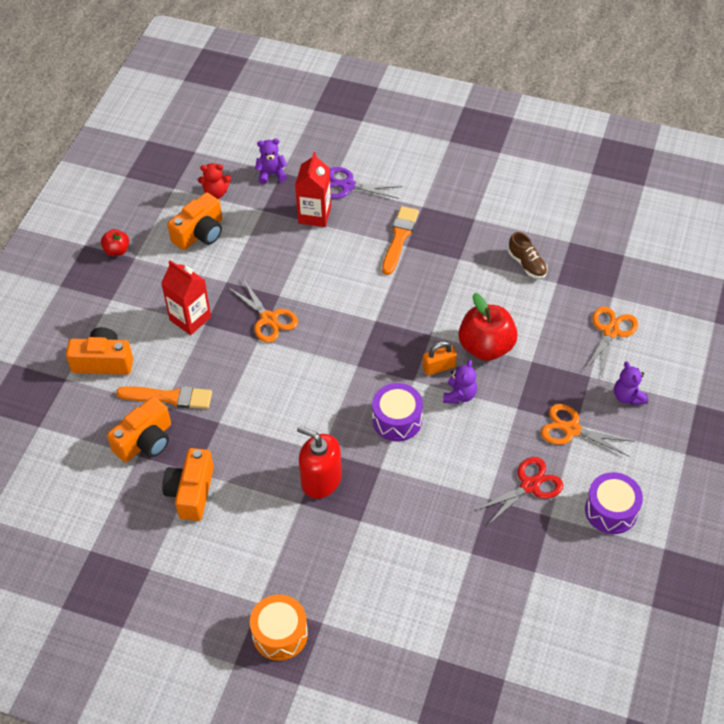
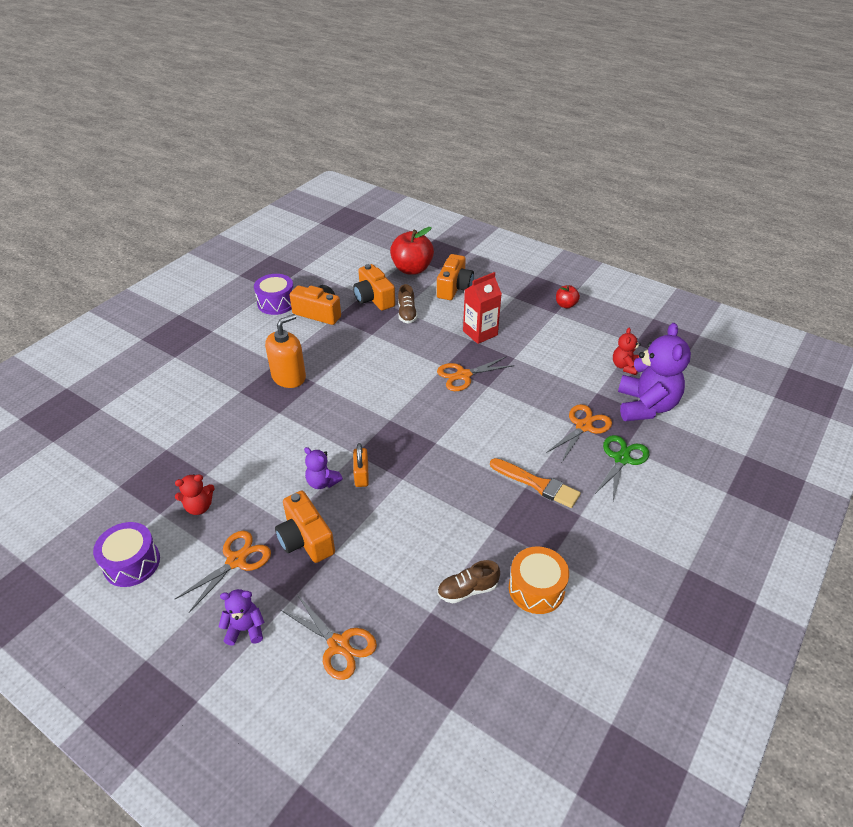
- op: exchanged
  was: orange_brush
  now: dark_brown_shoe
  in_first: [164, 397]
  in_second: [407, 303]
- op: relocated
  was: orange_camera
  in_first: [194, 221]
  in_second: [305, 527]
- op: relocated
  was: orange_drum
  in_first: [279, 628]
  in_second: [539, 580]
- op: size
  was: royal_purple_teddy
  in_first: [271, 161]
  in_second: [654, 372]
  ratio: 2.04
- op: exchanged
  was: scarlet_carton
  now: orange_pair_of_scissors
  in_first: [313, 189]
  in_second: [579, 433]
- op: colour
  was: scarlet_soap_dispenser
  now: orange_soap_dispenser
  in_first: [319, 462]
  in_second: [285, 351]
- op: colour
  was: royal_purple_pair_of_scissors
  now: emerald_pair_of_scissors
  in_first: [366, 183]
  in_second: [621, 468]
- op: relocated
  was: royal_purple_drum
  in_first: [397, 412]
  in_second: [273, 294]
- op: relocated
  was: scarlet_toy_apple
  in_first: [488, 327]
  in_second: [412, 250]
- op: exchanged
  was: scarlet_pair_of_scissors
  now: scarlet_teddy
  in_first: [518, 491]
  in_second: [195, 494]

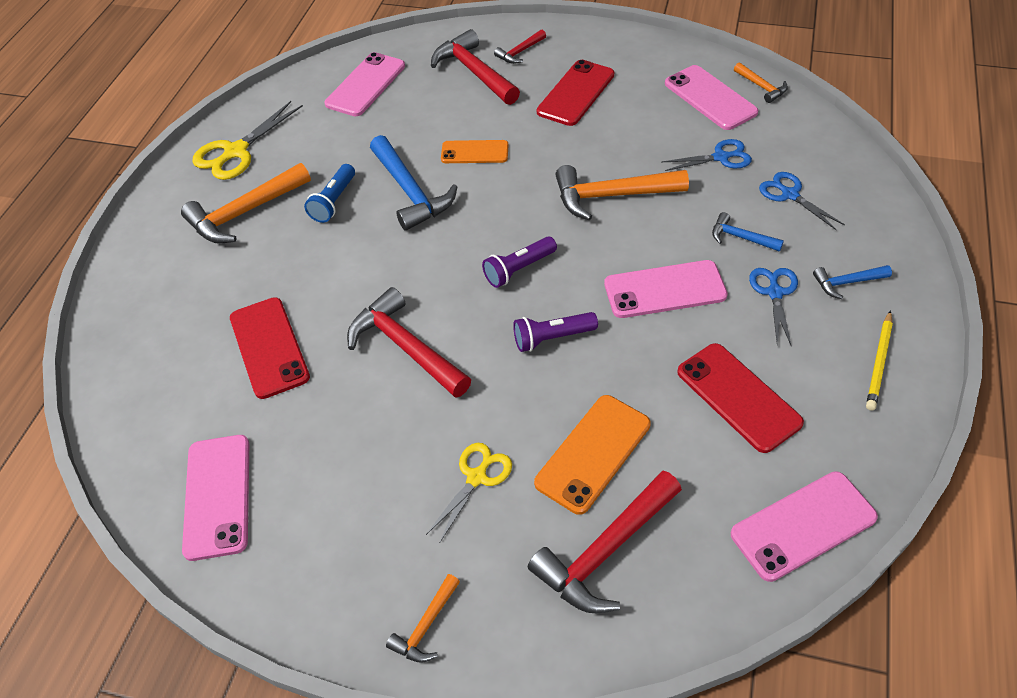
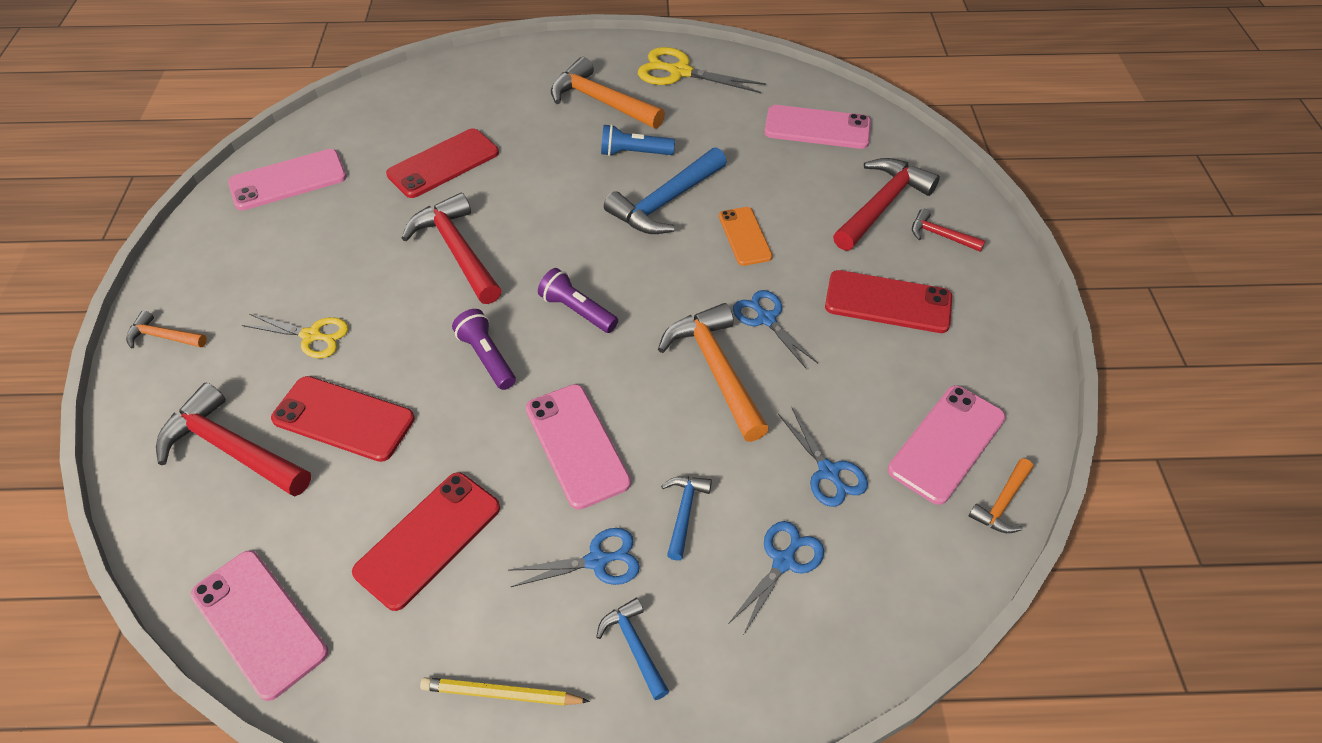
- op: spun
  was: scarlet_hammer
  in_first: [409, 342]
  in_second: [451, 248]
  clockwise: -60
- op: colour
  was: orange_smartphone
  now: scarlet_smartphone
  in_first: [592, 455]
  in_second: [343, 419]
- op: appeared
  now: cobalt_pair_of_scissors
  in_second: [775, 329]

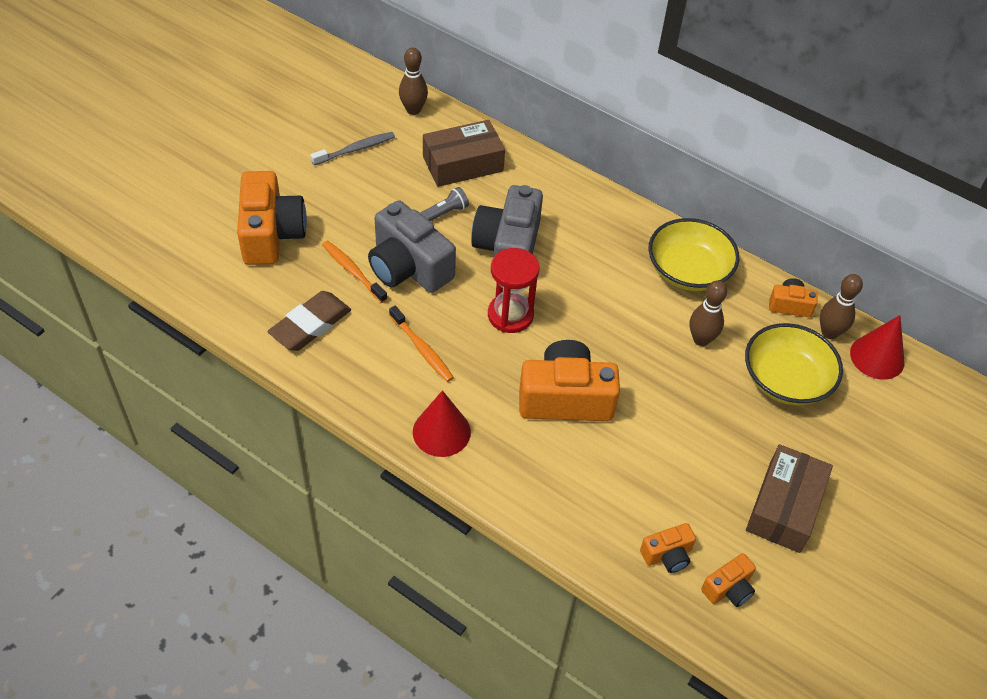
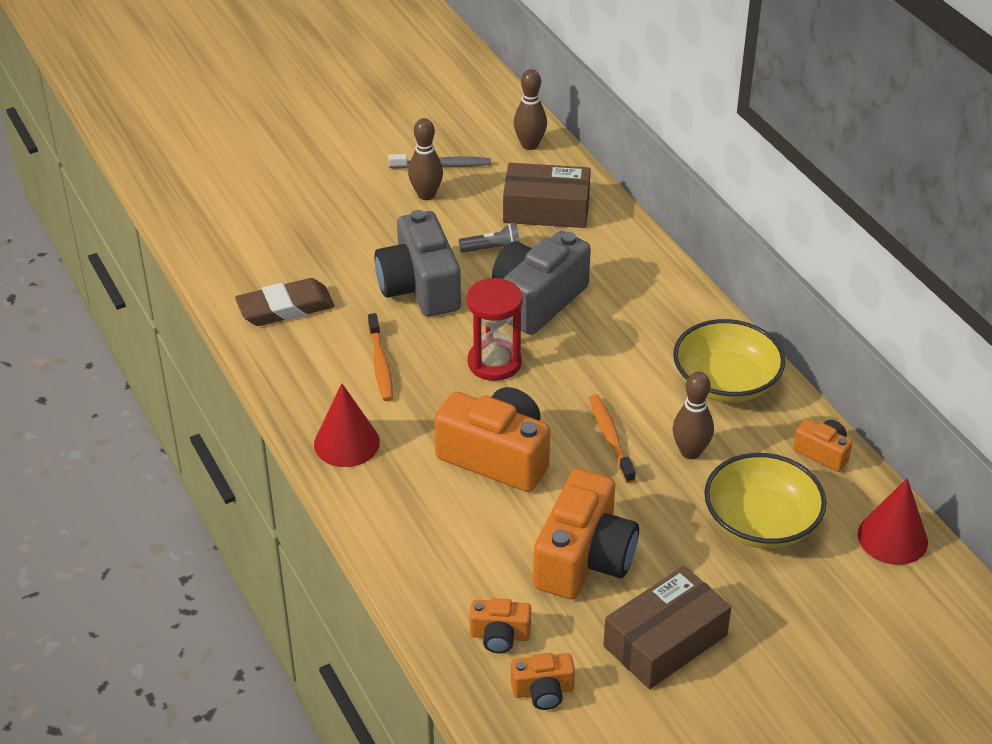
- op: relocated
  was: orange_camera
  in_first: [272, 218]
  in_second: [586, 534]
- op: relocated
  was: orange_tooth_brush
  in_first: [355, 271]
  in_second: [612, 438]
- op: relocated
  was: dark_brown_skittle
  in_first: [841, 306]
  in_second: [425, 159]

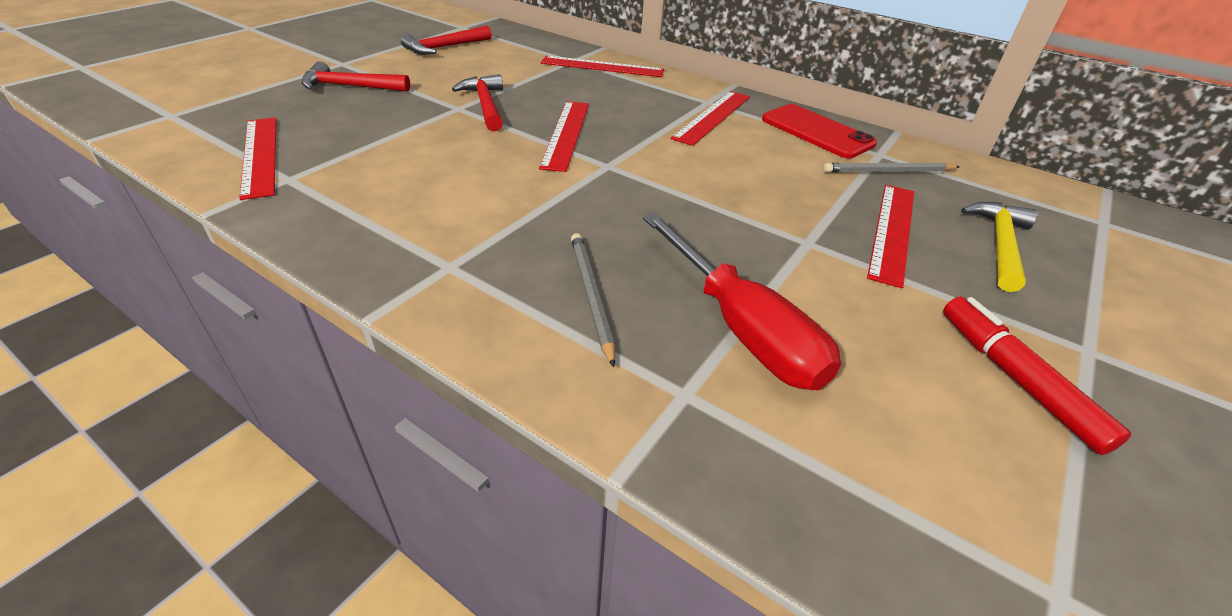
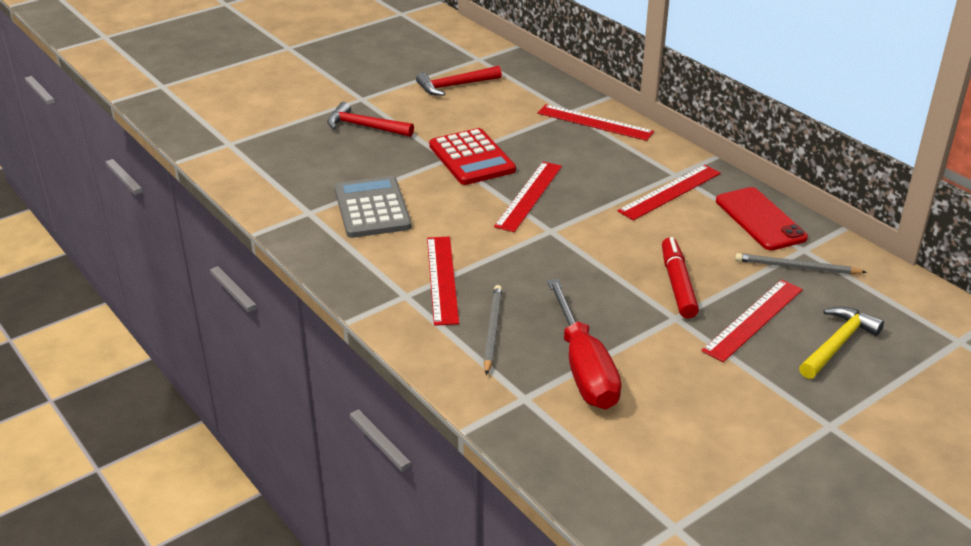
- op: relocated
  was: scarlet_measuring_stick
  in_first: [257, 158]
  in_second: [443, 281]
- op: exchanged
  was: scarlet_hammer
  now: scarlet_adding_machine
  in_first: [477, 102]
  in_second: [472, 156]
- op: relocated
  was: scarlet_marker_pen
  in_first: [1037, 376]
  in_second: [680, 278]
- op: appeared
  now: grey_adding_machine
  in_second: [373, 207]

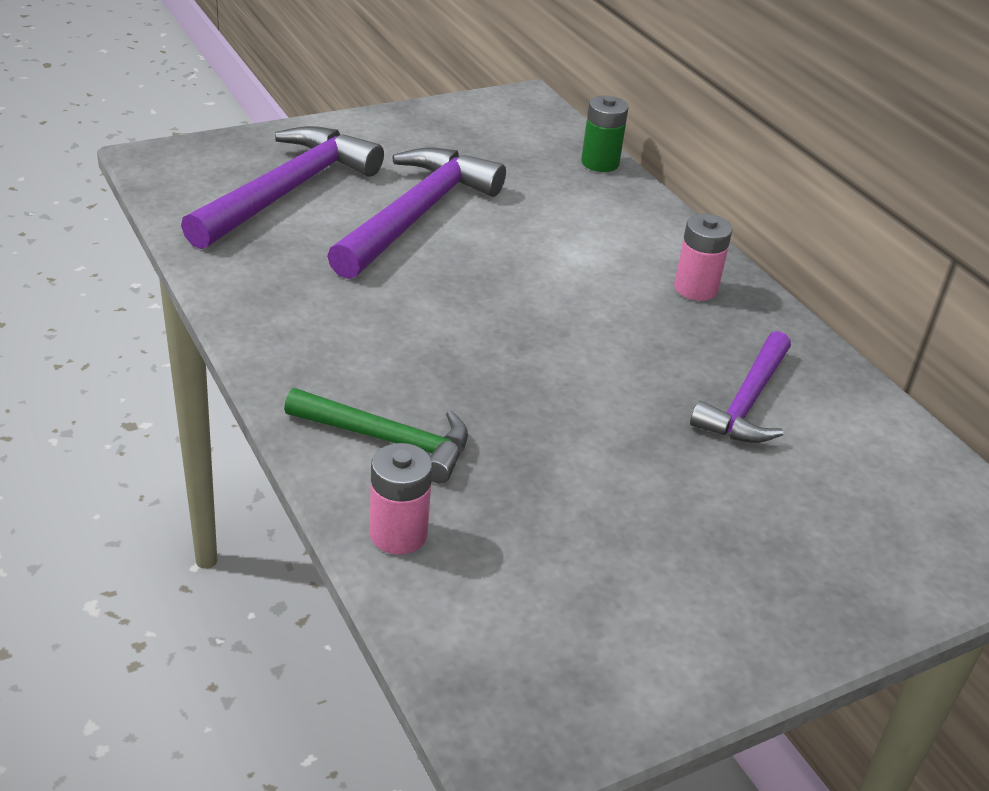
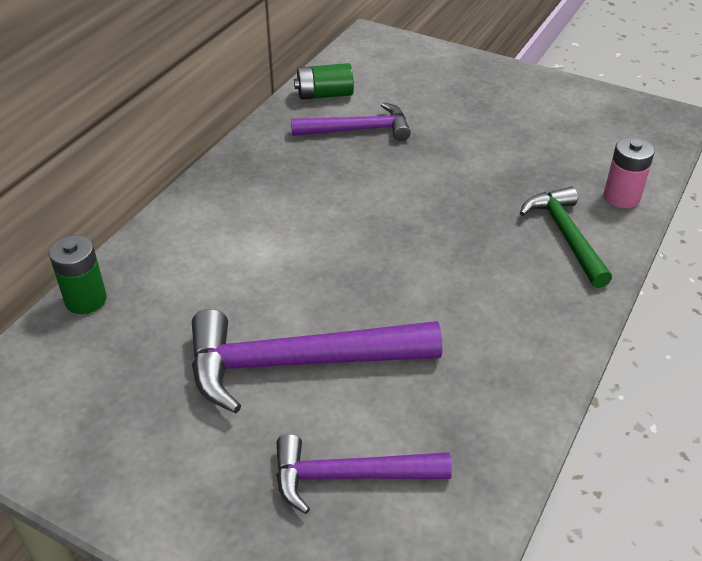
- op: size
  was: royal_purple_hammer
  in_first: [282, 187]
  in_second: [364, 474]
  ratio: 0.63
- op: missing
  was: rosy_battery
  in_first: [703, 257]
- op: appeared
  now: emerald_battery
  in_second: [324, 81]

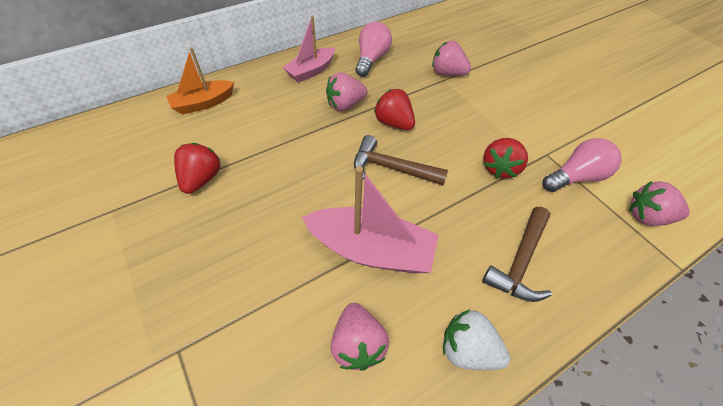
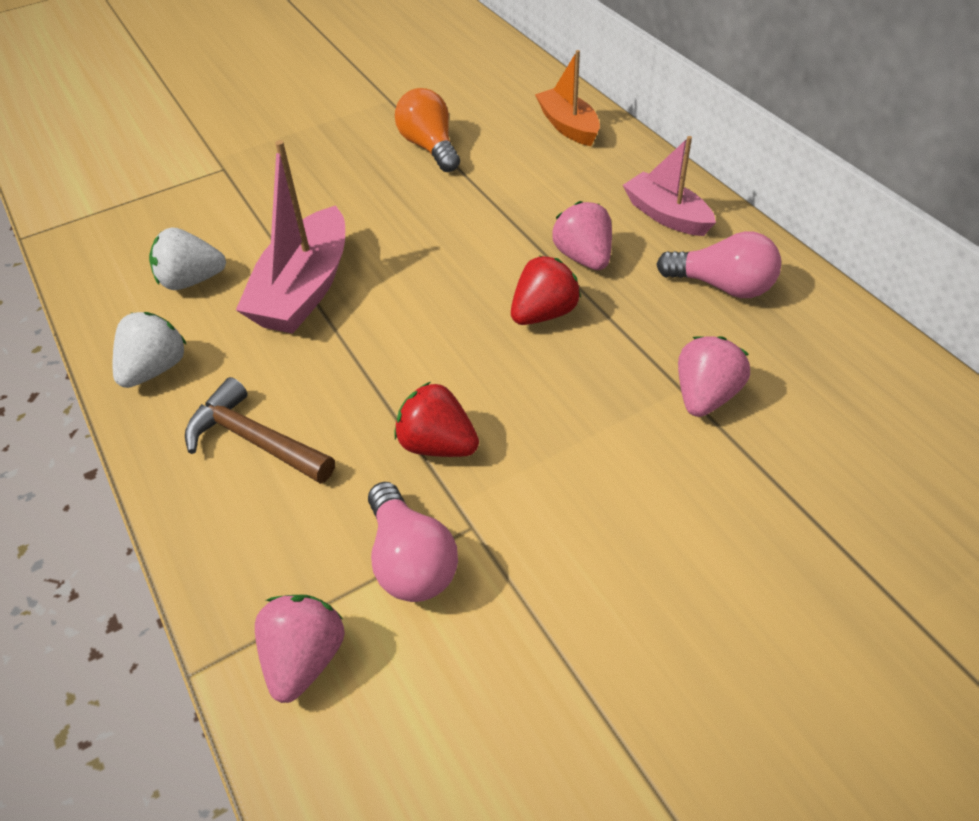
- op: exchanged
  was: scarlet_toy_strawberry
  now: orange_light_bulb
  in_first: [197, 168]
  in_second: [427, 130]
- op: colour
  was: rosy_toy_strawberry
  now: pure_white_toy_strawberry
  in_first: [360, 337]
  in_second: [187, 258]
- op: missing
  was: dark_brown_hammer
  in_first: [401, 160]

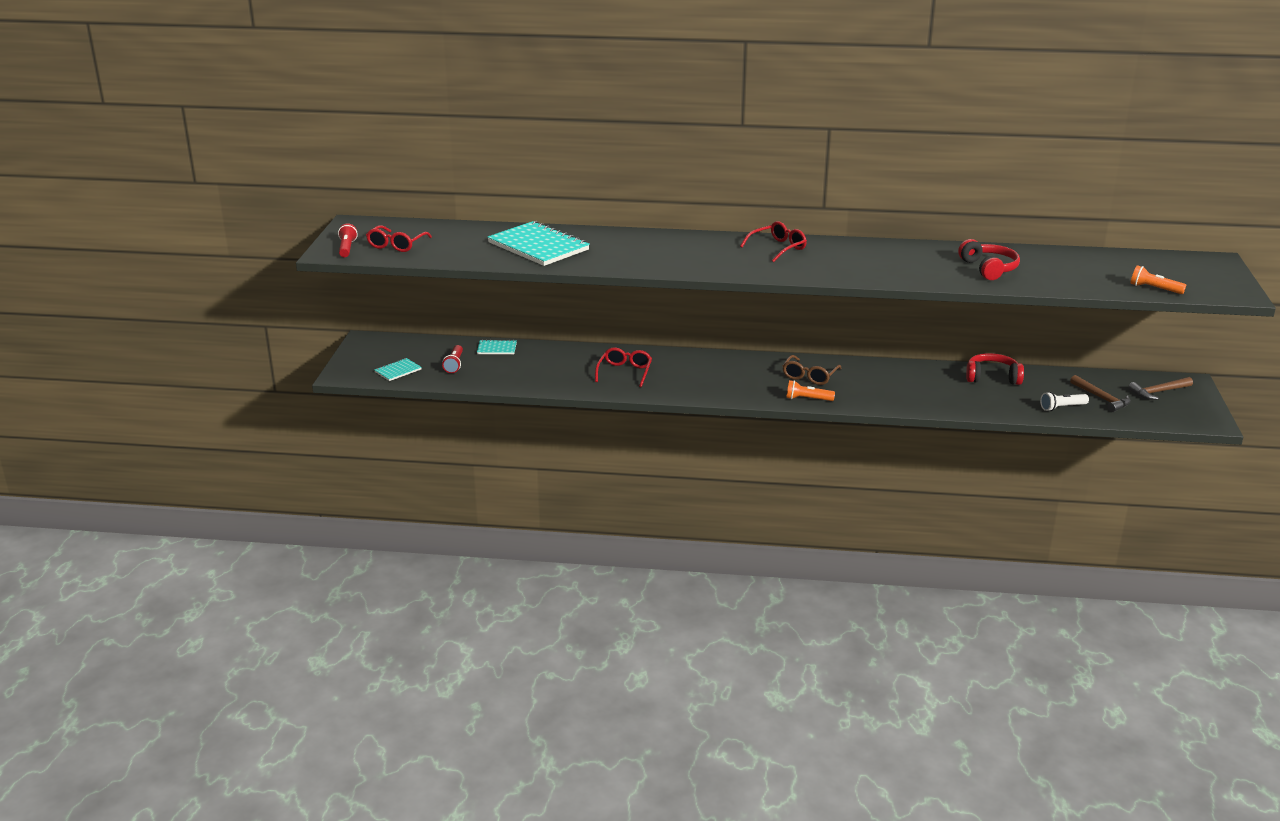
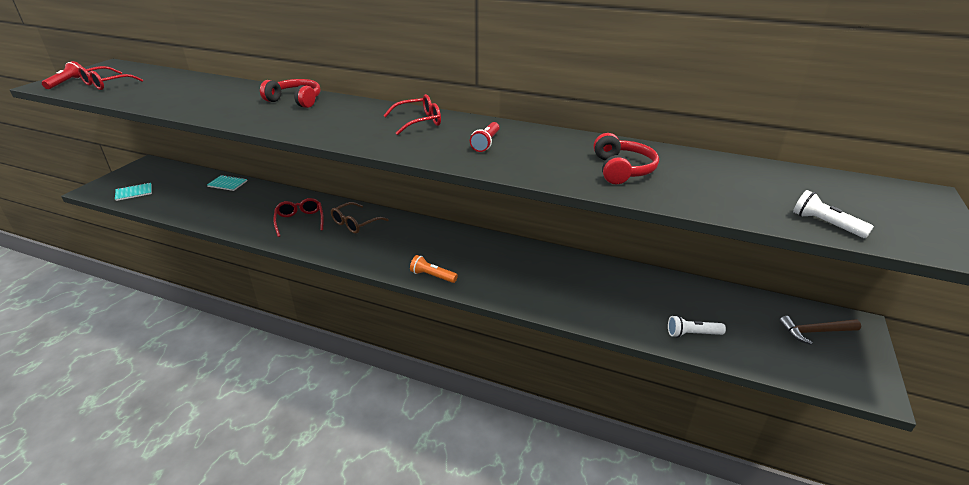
- op: relocated
  was: scarlet_torch
  in_first: [452, 359]
  in_second: [485, 137]
- op: missing
  was: aqua_exercise_book
  in_first: [538, 243]
- op: spun
  was: scarlet_glasses
  in_first: [623, 367]
  in_second: [298, 217]
  clockwise: -45
- op: relocated
  was: dark_brown_glasses
  in_first: [812, 370]
  in_second: [359, 218]
- op: relocated
  was: scarlet_over-ear_headphones
  in_first: [995, 369]
  in_second: [290, 93]
- op: missing
  was: dark_brown_hammer
  in_first: [1100, 393]
- op: colour
  was: orange_torch
  now: pure_white_torch
  in_first: [1158, 279]
  in_second: [833, 214]

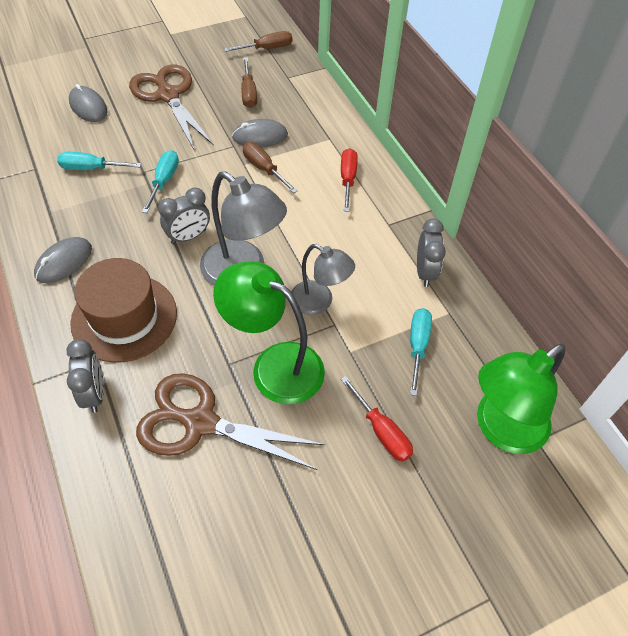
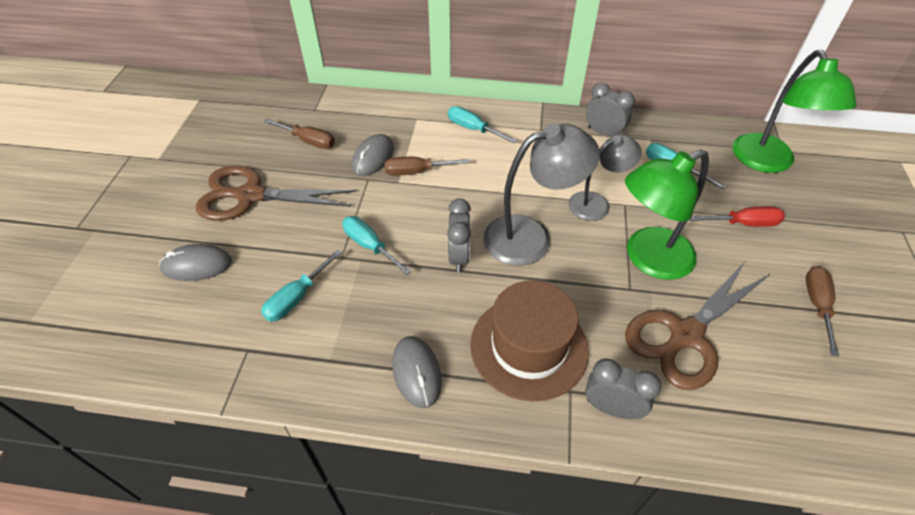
- op: relocated
  was: dark_brown_hand_screwdriver
  in_first: [258, 41]
  in_second: [822, 311]
- op: colour
  was: scarlet_hand_screwdriver
  now: aqua_hand_screwdriver
  in_first: [349, 180]
  in_second: [482, 124]

